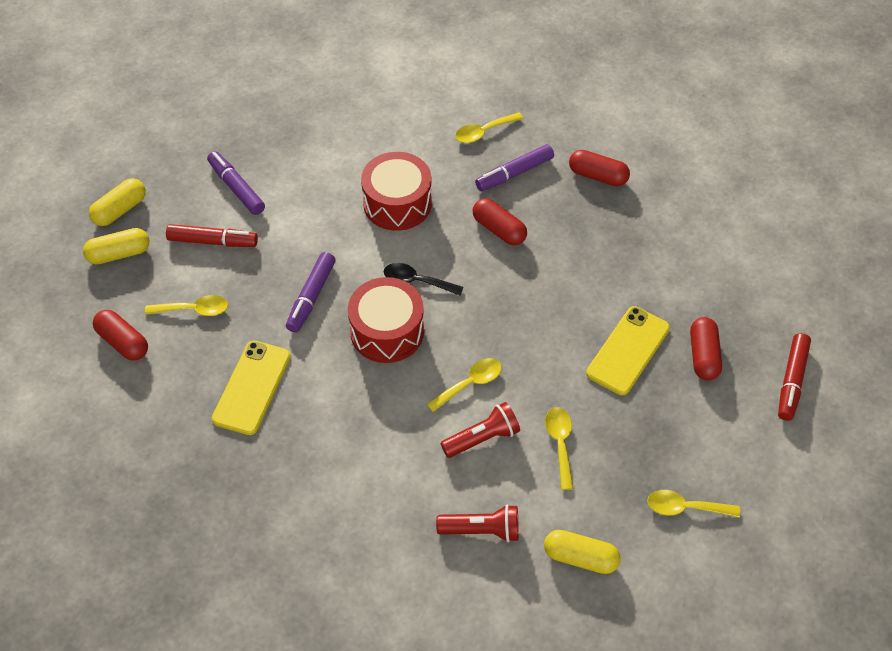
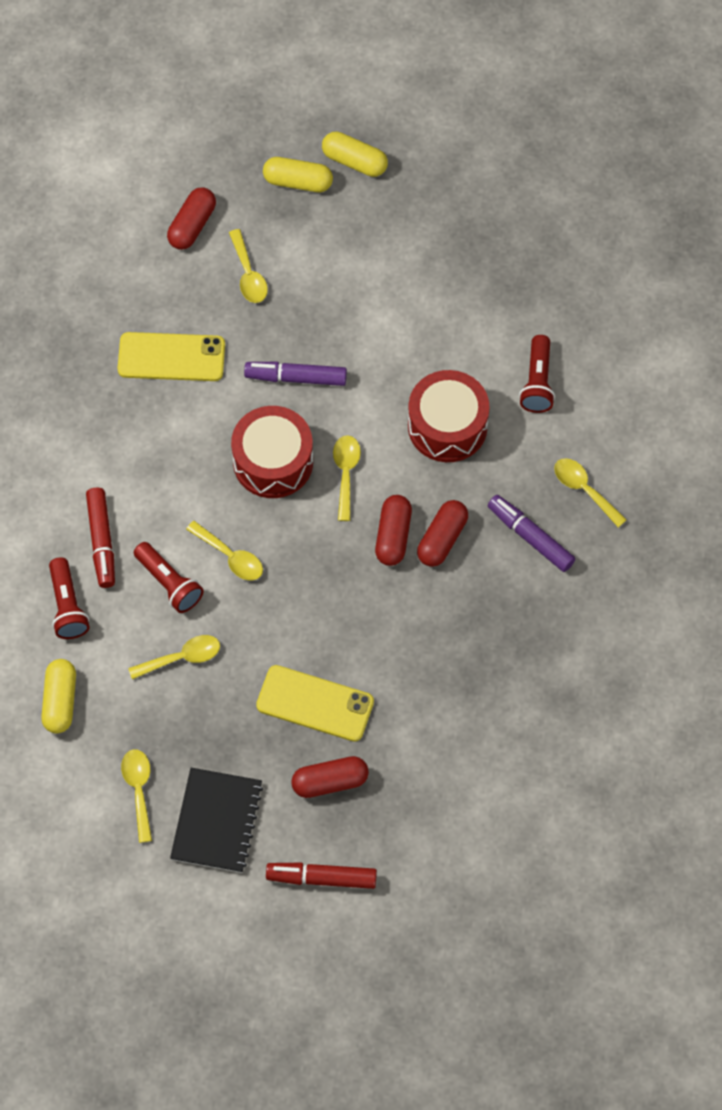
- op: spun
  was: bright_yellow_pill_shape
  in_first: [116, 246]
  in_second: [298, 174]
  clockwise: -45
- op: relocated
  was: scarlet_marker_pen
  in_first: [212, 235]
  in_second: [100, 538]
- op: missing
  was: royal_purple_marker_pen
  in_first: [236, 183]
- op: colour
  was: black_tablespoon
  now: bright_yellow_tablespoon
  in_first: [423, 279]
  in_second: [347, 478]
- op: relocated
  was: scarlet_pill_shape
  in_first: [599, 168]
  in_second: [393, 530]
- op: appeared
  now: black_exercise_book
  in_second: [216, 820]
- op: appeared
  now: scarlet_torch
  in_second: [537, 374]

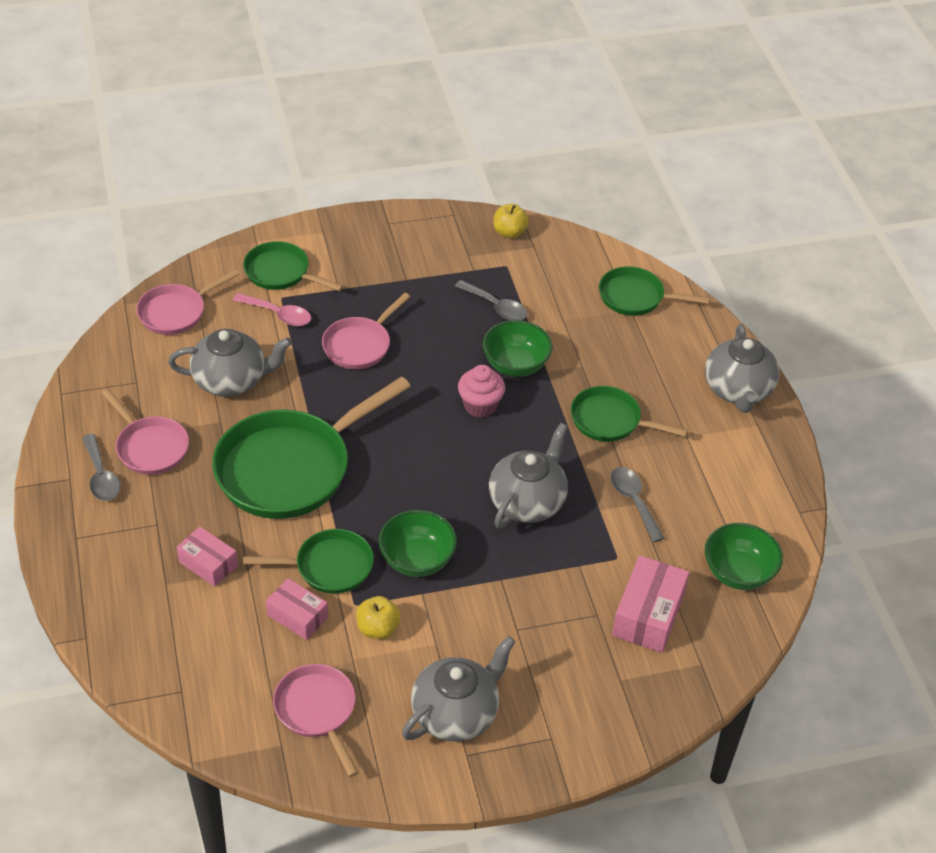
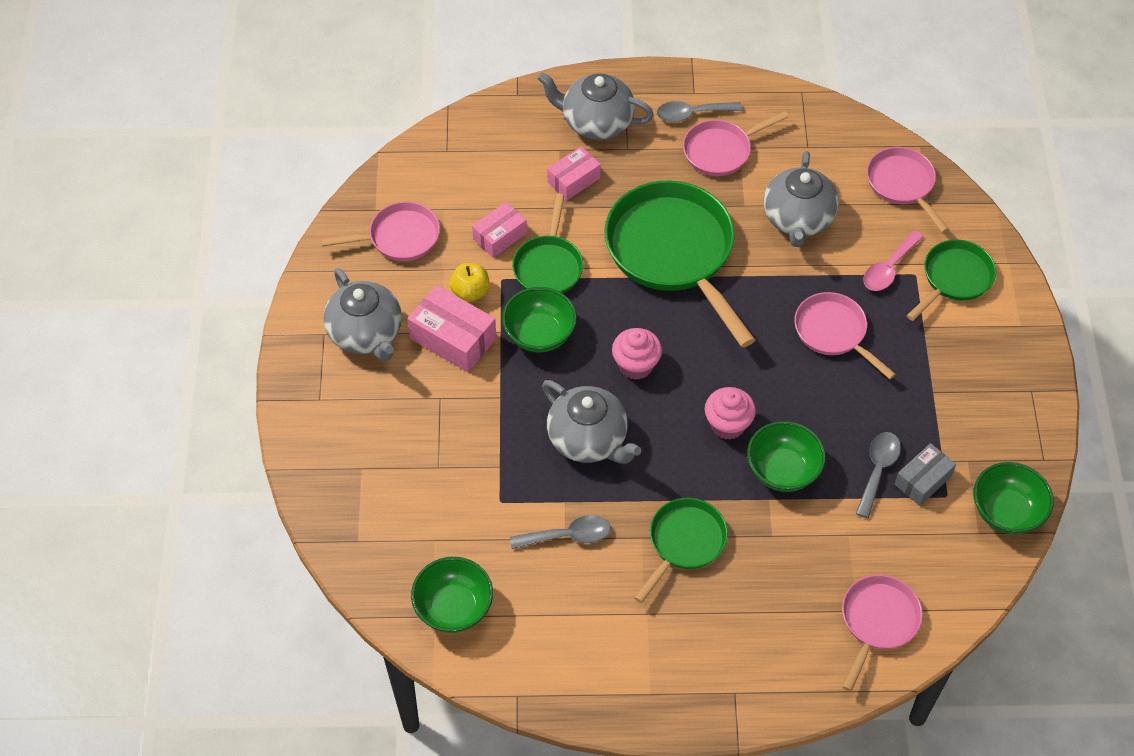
- op: spun
  was: grey_tablespoon
  in_first: [491, 300]
  in_second: [878, 475]
  clockwise: 150
- op: exchanged
  was: bright_yellow_toy_apple
  now: emerald_deep_dish
  in_first: [511, 221]
  in_second: [1014, 498]
- op: colour
  was: emerald_skillet
  now: rosy_skillet
  in_first: [654, 291]
  in_second: [882, 633]
- op: relocated
  was: rosy_parcel
  in_first: [650, 604]
  in_second: [451, 328]
- op: relocated
  was: grey_tea_pot
  in_first: [742, 368]
  in_second: [595, 106]
- op: appeared
  now: rosy_muffin
  in_second: [637, 354]
- op: appeared
  now: grey_parcel
  in_second: [925, 474]

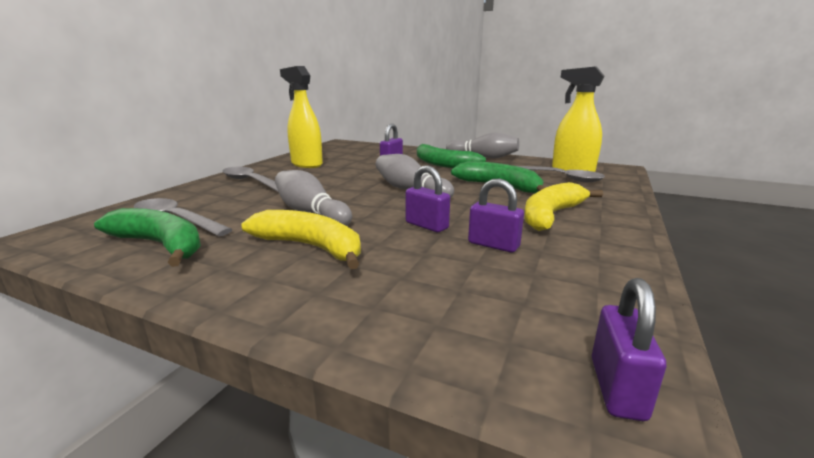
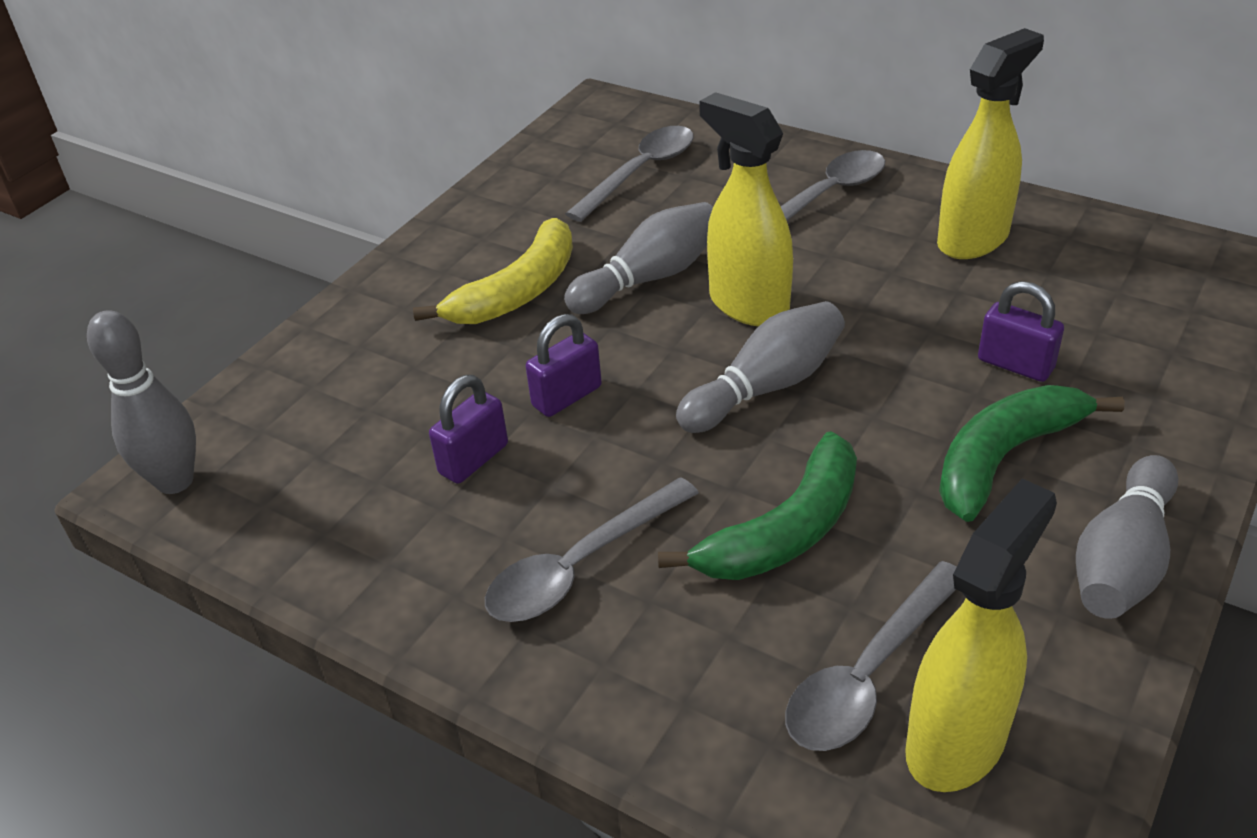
- op: missing
  was: emerald_toy_banana
  in_first: [147, 237]
- op: exchanged
  was: bright_yellow_toy_banana
  now: grey_tablespoon
  in_first: [563, 206]
  in_second: [592, 549]
- op: exchanged
  was: royal_purple_padlock
  now: grey_skittle
  in_first: [629, 349]
  in_second: [141, 402]
- op: appeared
  now: bright_yellow_sprayer
  in_second: [746, 209]

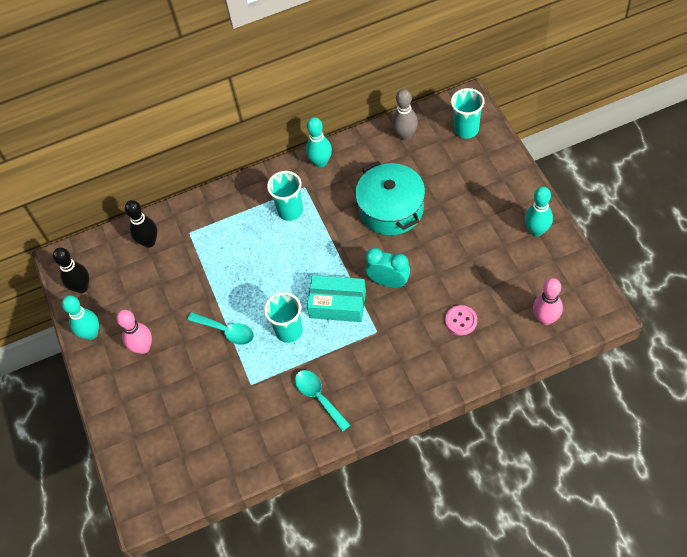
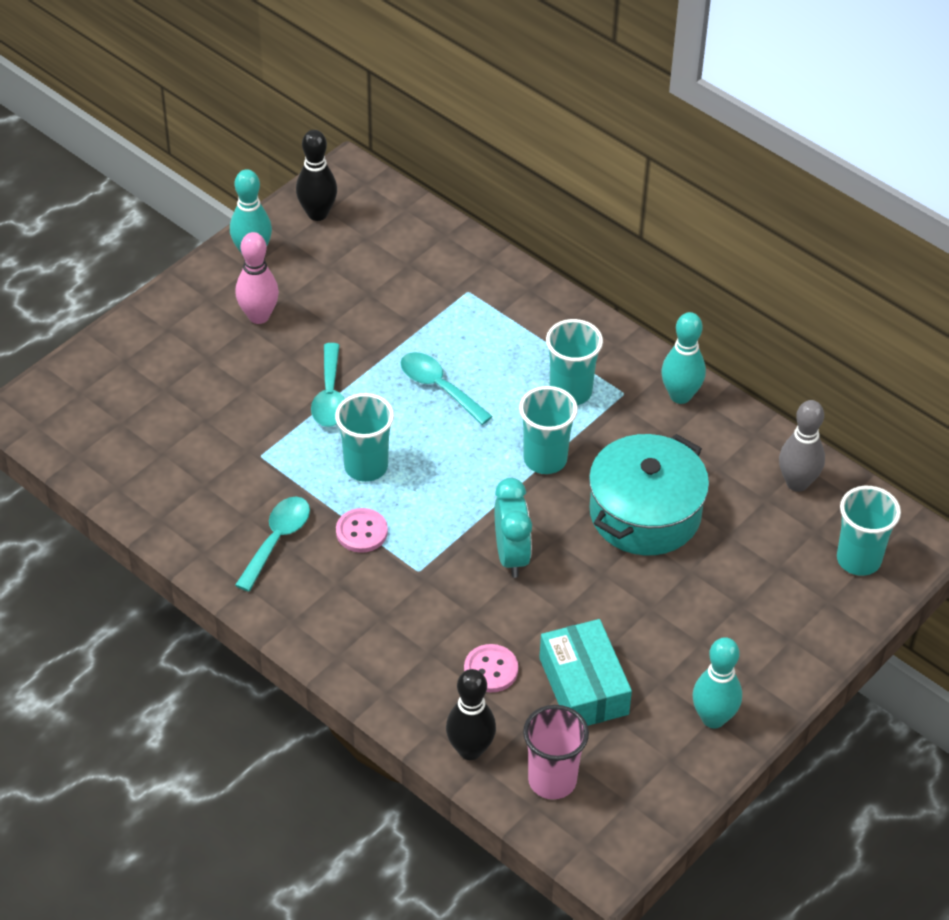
- op: relocated
  was: black_skittle
  in_first: [141, 224]
  in_second: [471, 714]
- op: relocated
  was: aqua_parcel
  in_first: [336, 298]
  in_second: [585, 672]
- op: exchanged
  was: rosy_skittle
  now: rosy_cup
  in_first: [548, 301]
  in_second: [556, 752]
- op: appeared
  now: rosy_sewing_button
  in_second: [362, 530]
- op: appeared
  now: aqua_tablespoon
  in_second: [446, 388]
- op: appeared
  now: aqua_cup
  in_second: [548, 430]

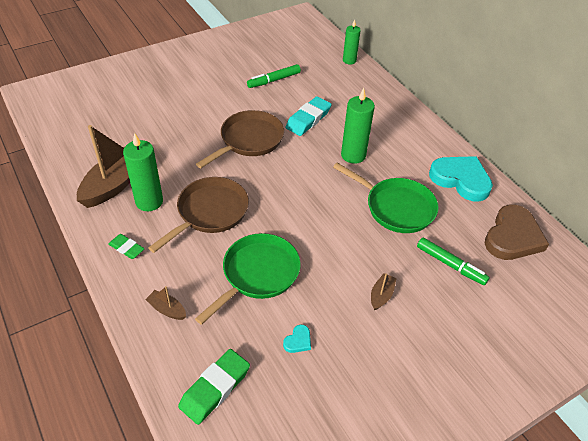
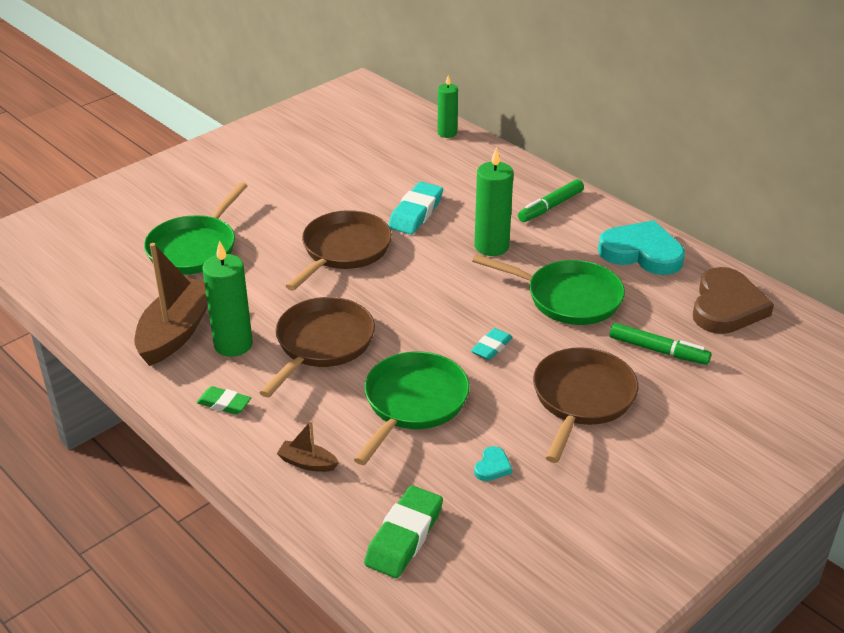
- op: relocated
  was: emerald_marker_pen
  in_first: [274, 76]
  in_second: [551, 200]
- op: exchanged
  was: dark_brown_boat
  now: dark_brown_skillet
  in_first: [384, 292]
  in_second: [586, 405]
- op: appeared
  now: emerald_skillet
  in_second: [195, 228]
- op: appeared
  now: aqua_pencil_eraser
  in_second: [492, 344]

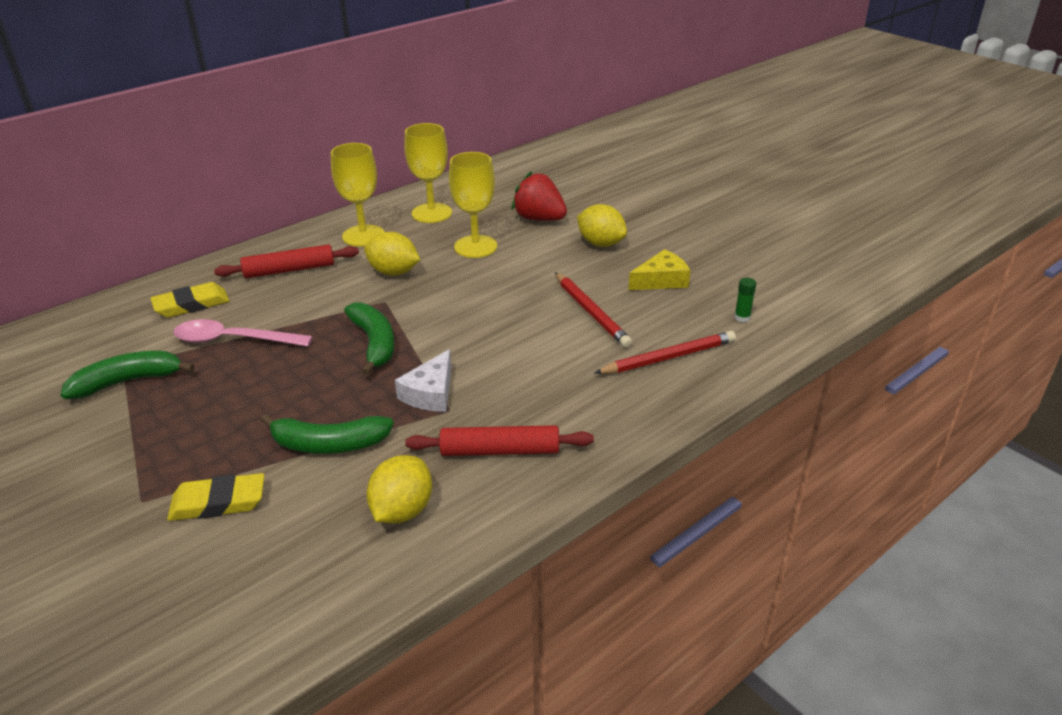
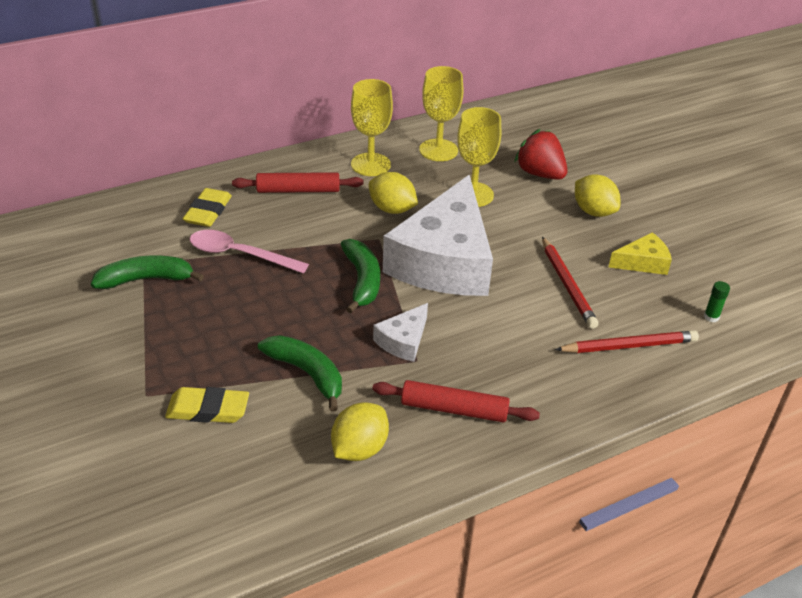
- op: spun
  was: bright_yellow_pencil_eraser
  in_first: [190, 300]
  in_second: [207, 207]
  clockwise: -60
- op: spun
  was: emerald_toy_banana
  in_first: [327, 434]
  in_second: [300, 373]
  clockwise: -150
- op: appeared
  now: pure_white_cheese_wedge
  in_second: [438, 235]

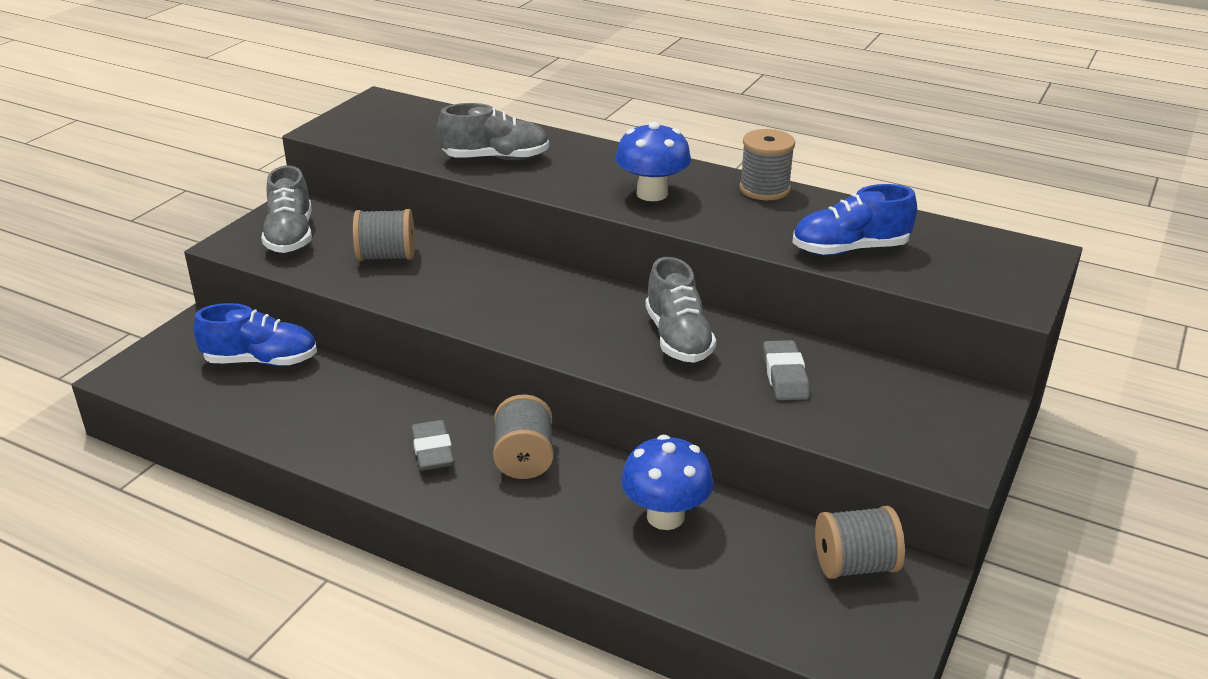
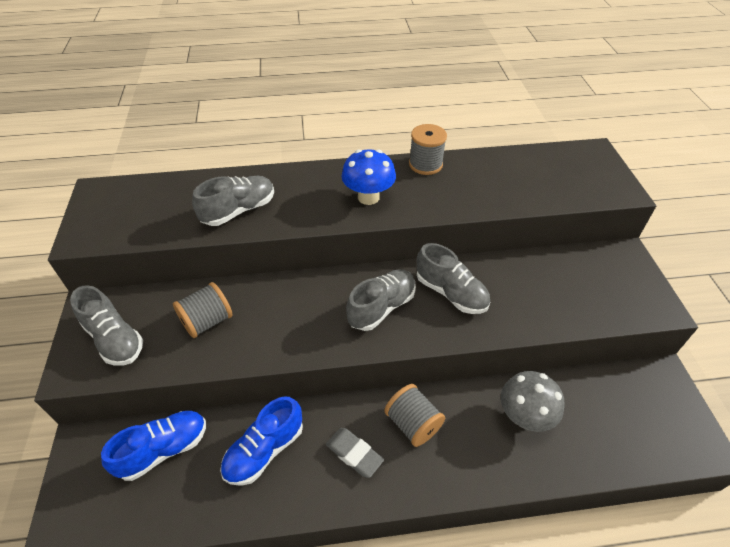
- op: colour
  was: cobalt_toadstool
  now: grey_toadstool
  in_first: [667, 482]
  in_second: [533, 401]
- op: missing
  was: grey_pencil_eraser
  in_first: [786, 370]
- op: relocated
  was: cobalt_shoe
  in_first: [854, 219]
  in_second: [261, 441]
- op: missing
  was: grey_spool
  in_first: [860, 542]
- op: appeared
  now: grey_shoe
  in_second: [381, 300]

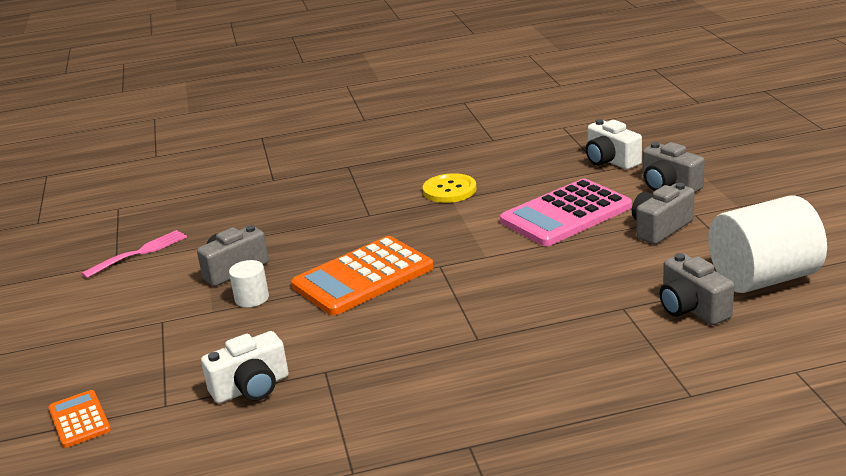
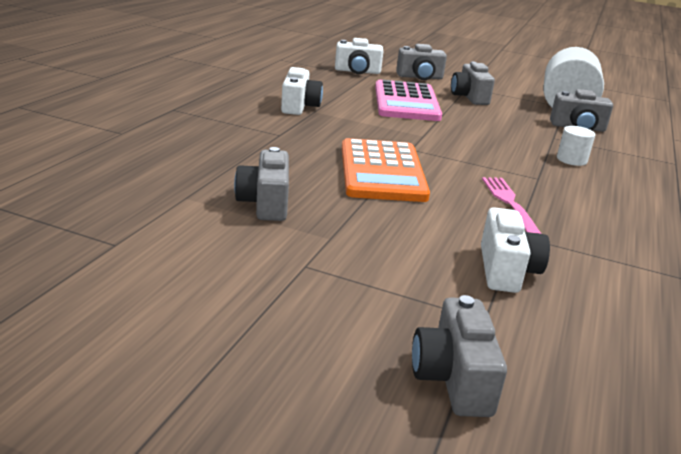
- op: exchanged
  was: orange_adding_machine
  now: grey_camera
  in_first: [79, 419]
  in_second: [459, 356]
- op: relocated
  was: rosy_fork
  in_first: [134, 254]
  in_second: [511, 205]
- op: relocated
  was: pure_white_solid_cylinder
  in_first: [249, 283]
  in_second: [576, 146]
- op: exchanged
  was: bright_yellow_sewing_button
  now: pure_white_camera
  in_first: [450, 188]
  in_second: [302, 91]

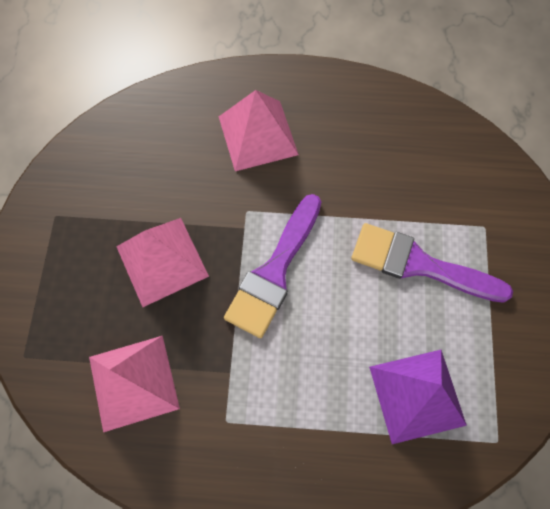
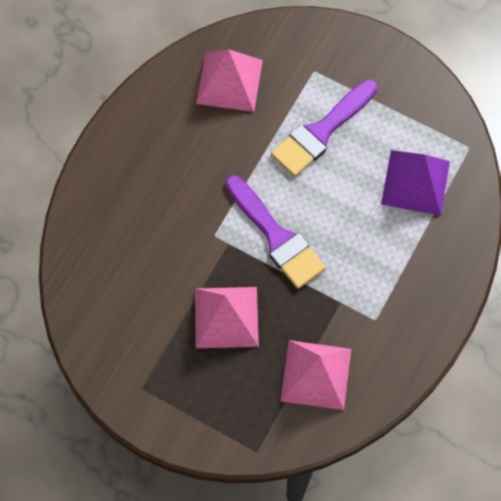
- op: relocated
  was: rosy_pyramid
  in_first: [259, 130]
  in_second: [229, 80]

